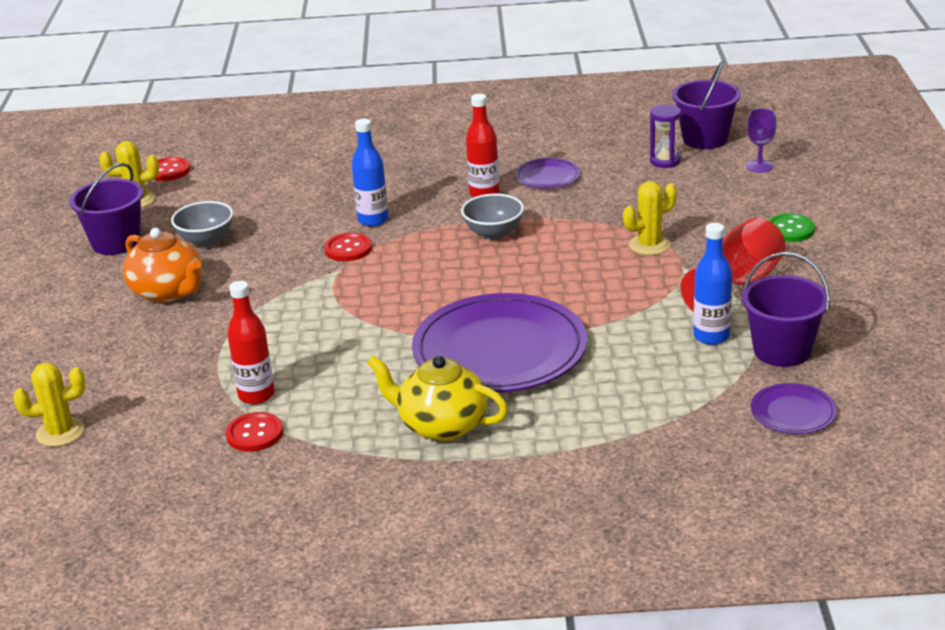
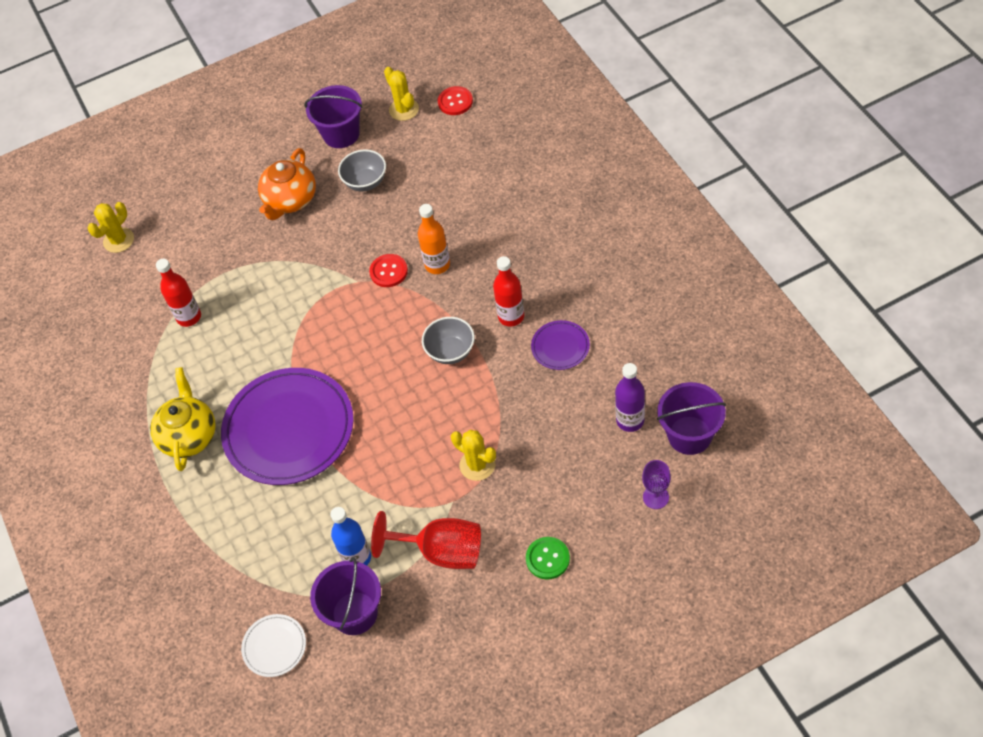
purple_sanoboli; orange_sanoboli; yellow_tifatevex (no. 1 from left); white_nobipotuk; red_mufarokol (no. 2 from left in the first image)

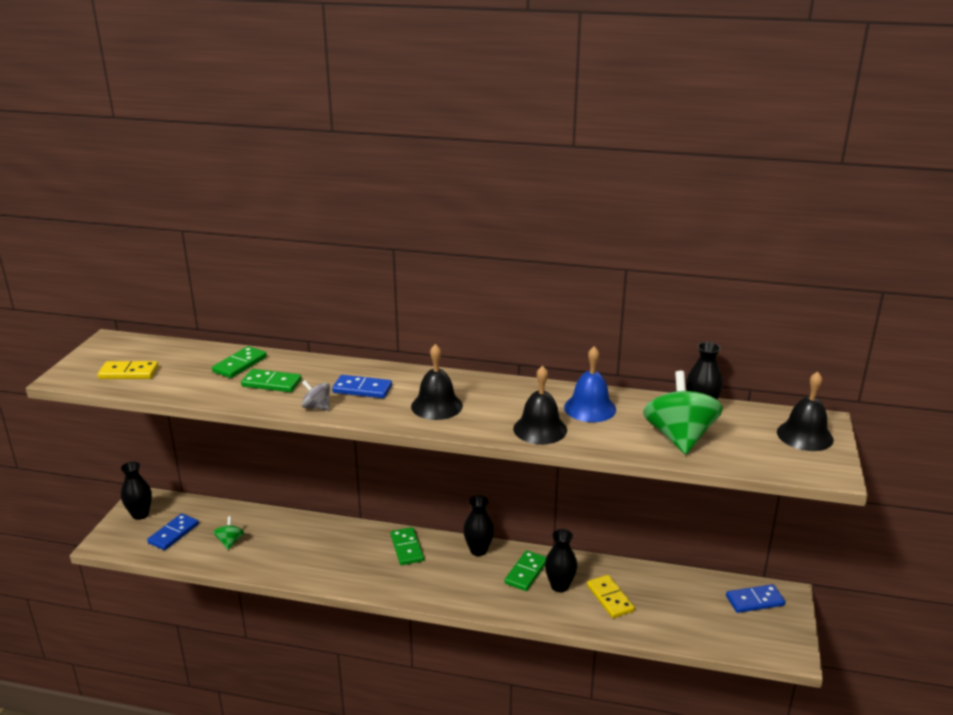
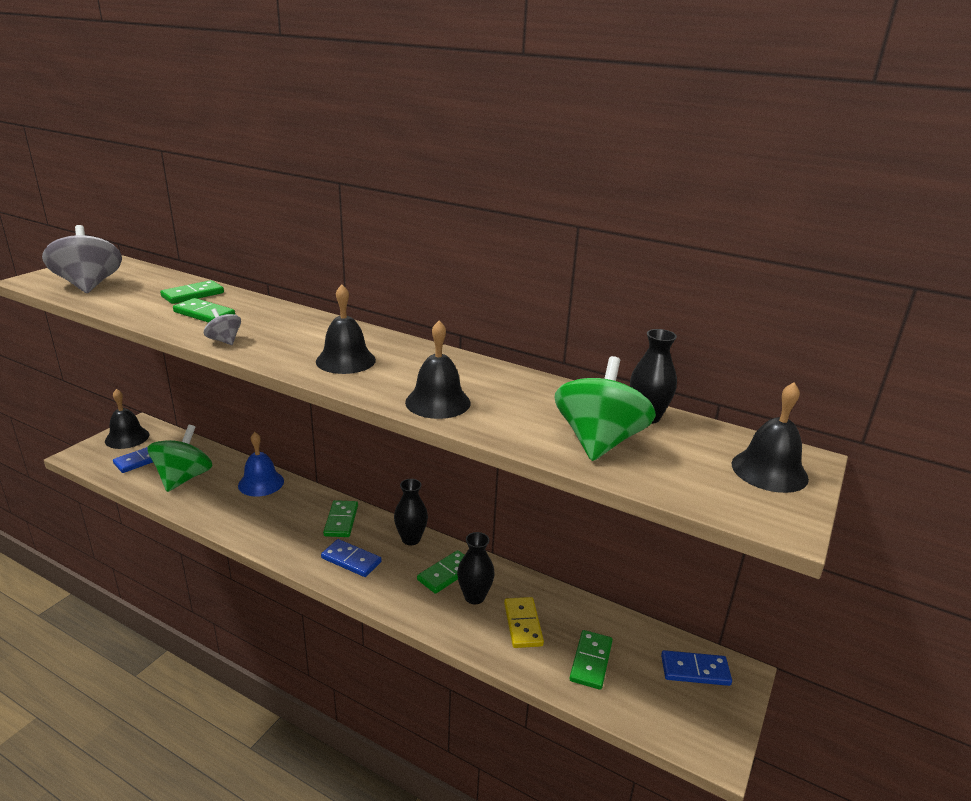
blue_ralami; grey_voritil (no. 1 from left); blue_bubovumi (no. 2 from left); black_ralami (no. 1 from left); green_voritil (no. 1 from left); green_bubovumi (no. 5 from left)

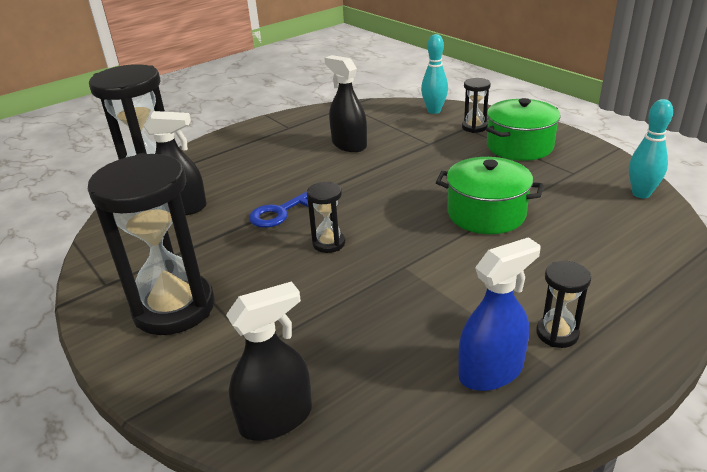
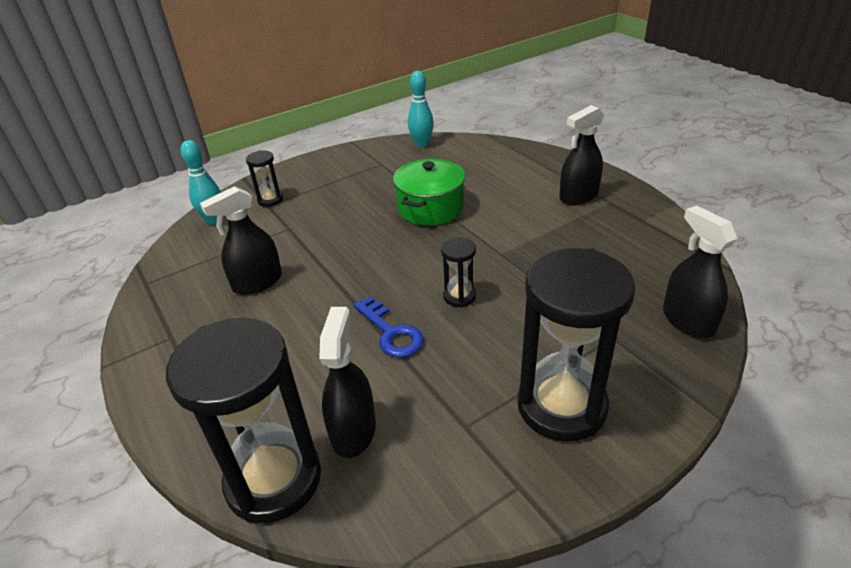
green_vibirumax (no. 2 from left in the first image); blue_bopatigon; black_bopatigon (no. 3 from left)

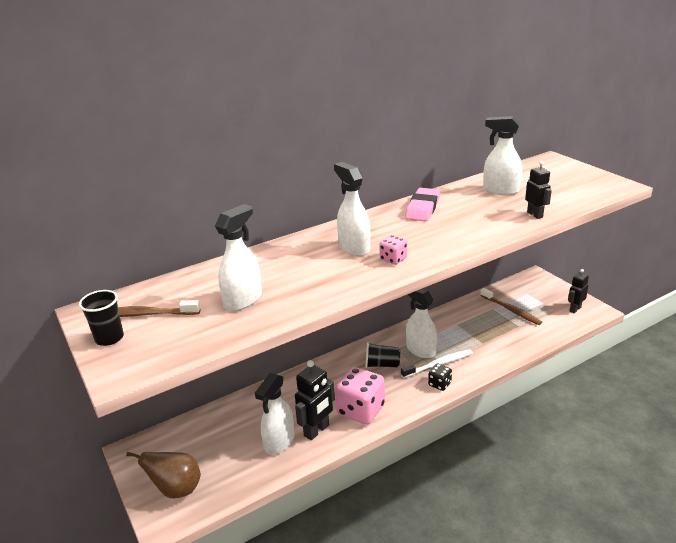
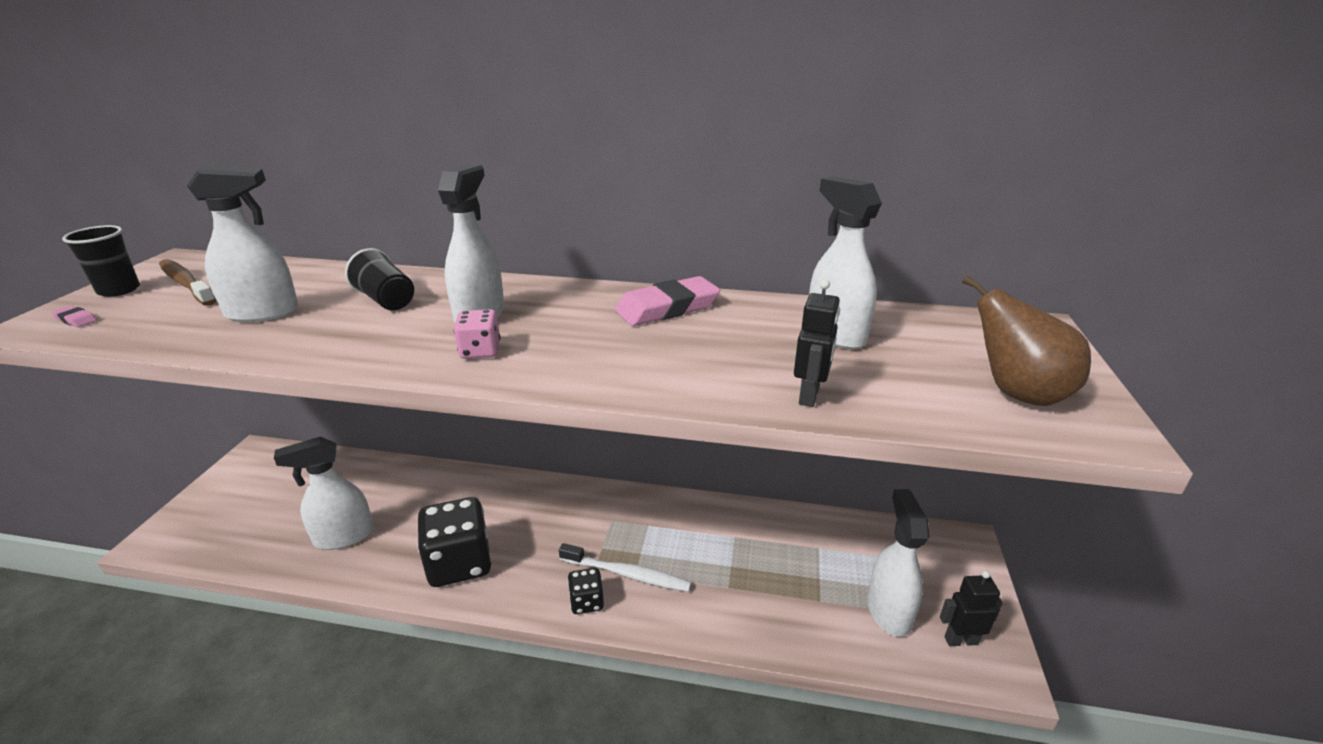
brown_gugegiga (no. 2 from left in the first image); white_bopatigon (no. 5 from left); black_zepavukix (no. 2 from left); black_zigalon (no. 1 from left in the first image); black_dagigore (no. 1 from left); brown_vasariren; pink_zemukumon (no. 1 from left)

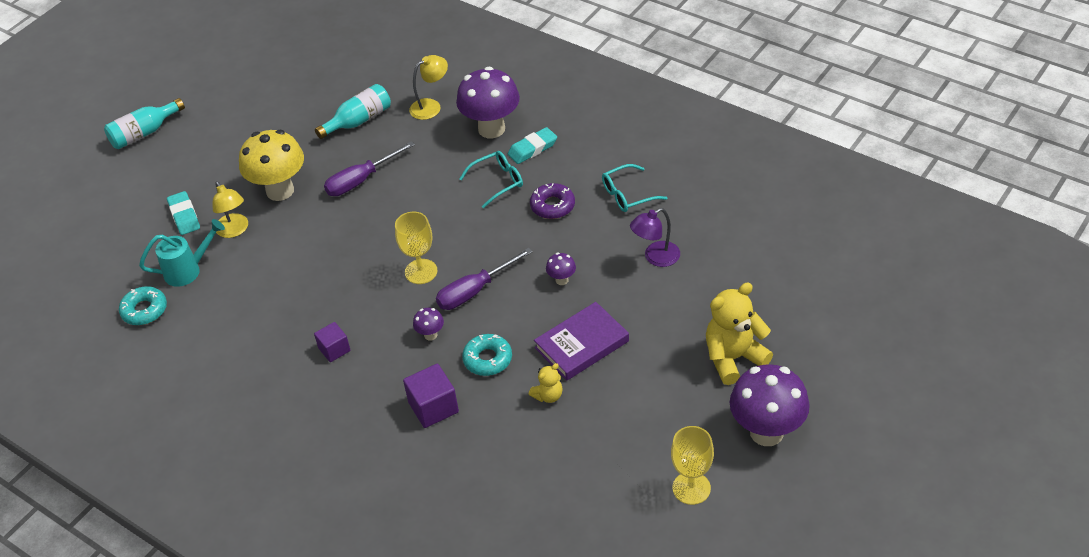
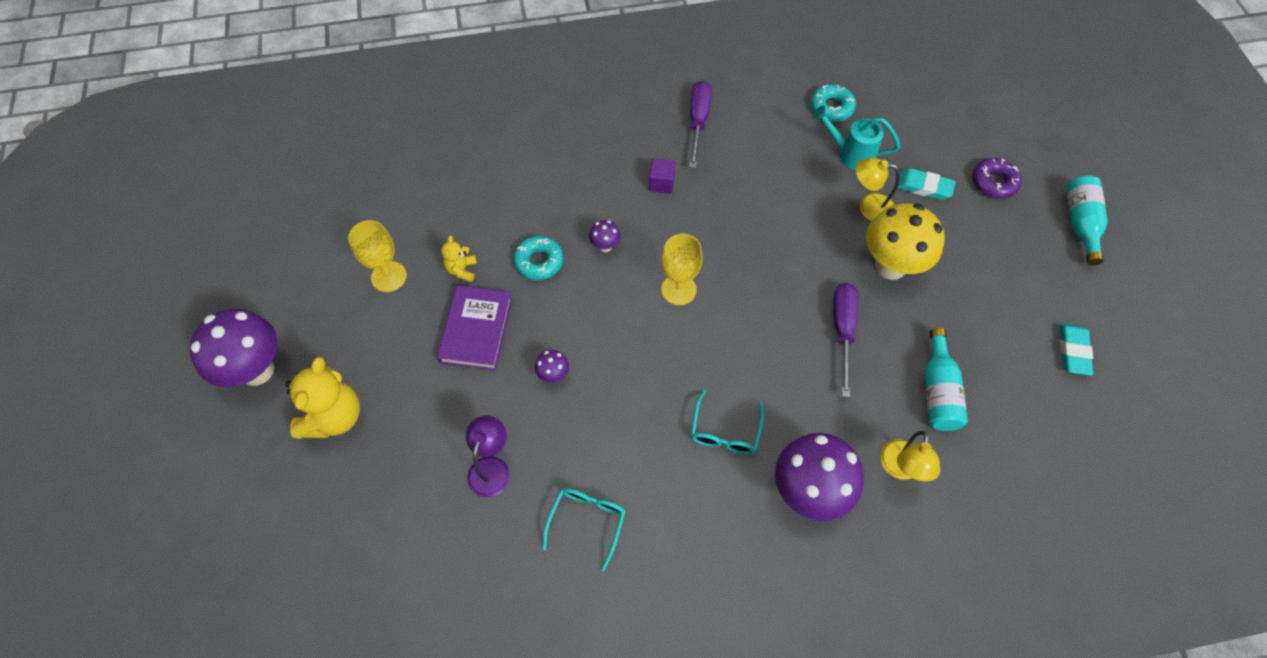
turquoise_zemukumon (no. 2 from left); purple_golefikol; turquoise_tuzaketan; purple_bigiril (no. 1 from left); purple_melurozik (no. 2 from left in the first image); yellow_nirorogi (no. 1 from left)

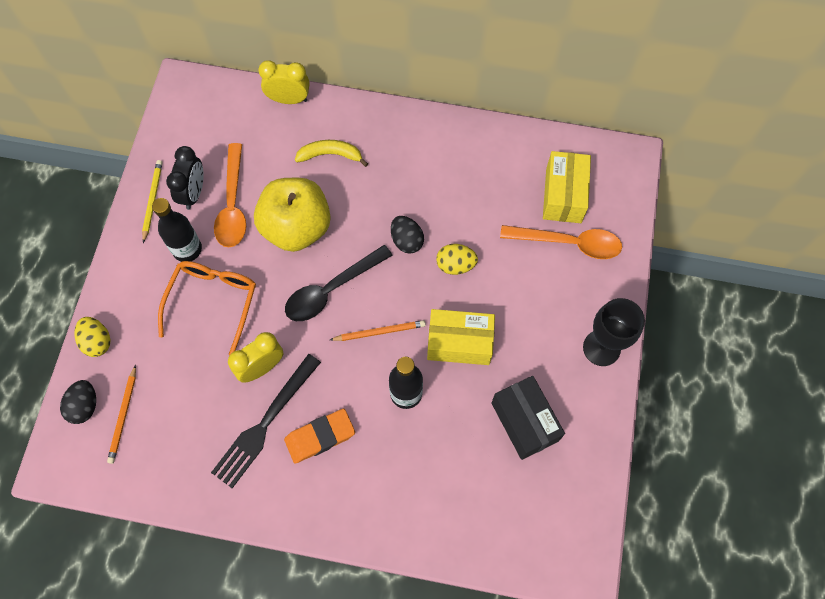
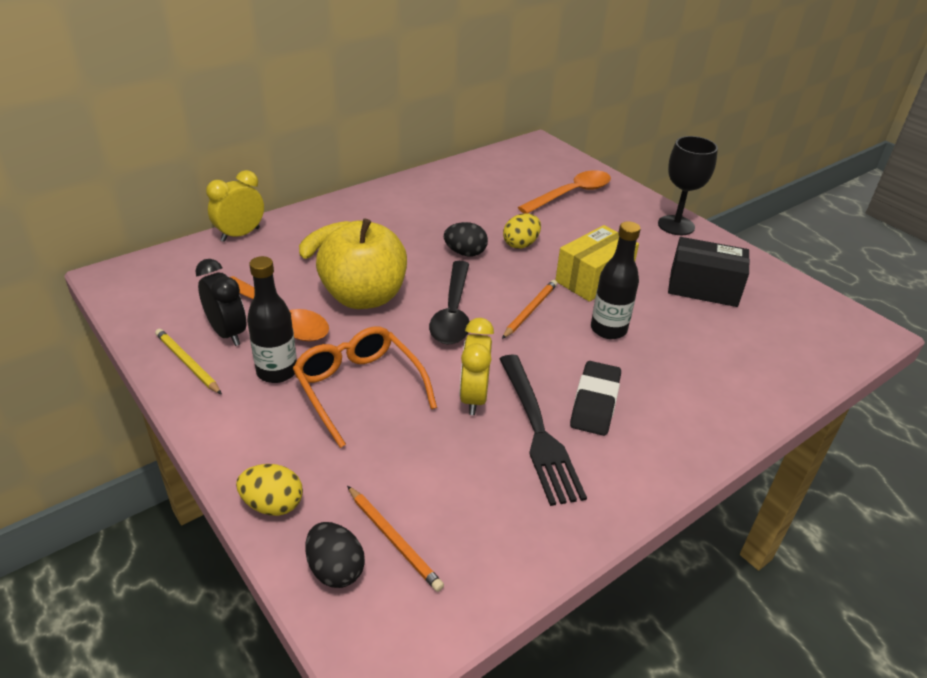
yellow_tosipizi (no. 2 from left in the first image); black_zemukumon

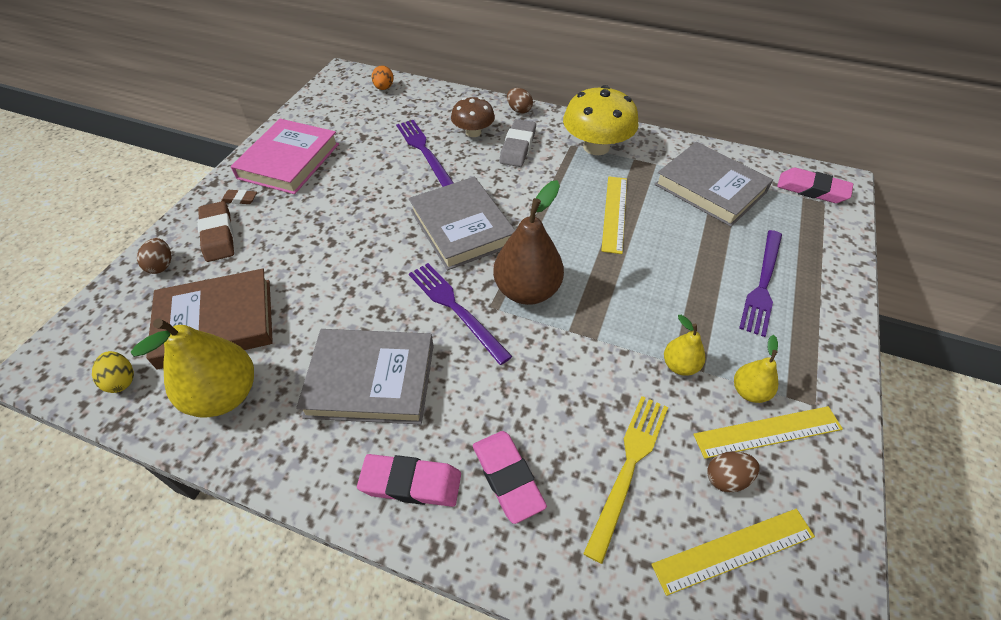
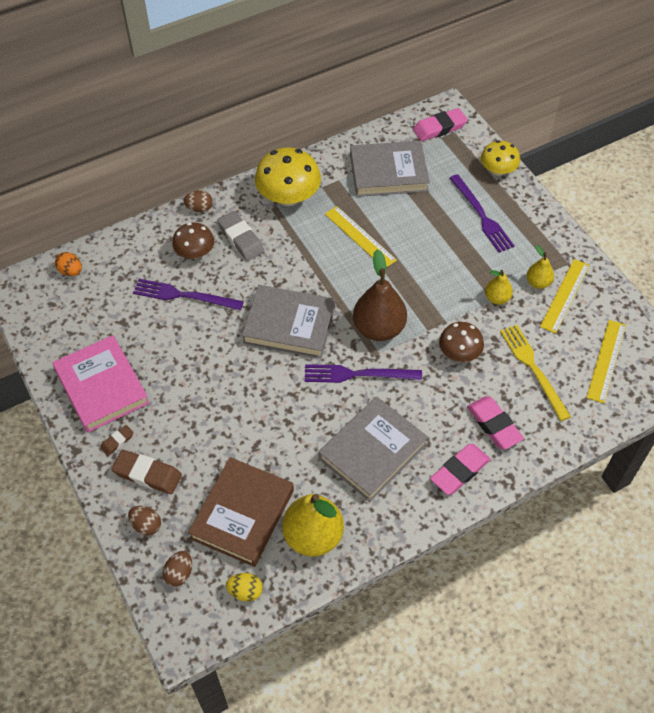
pink_zemukumon (no. 3 from left); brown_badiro (no. 2 from left); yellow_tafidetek (no. 2 from left); brown_tafidetek (no. 2 from left)

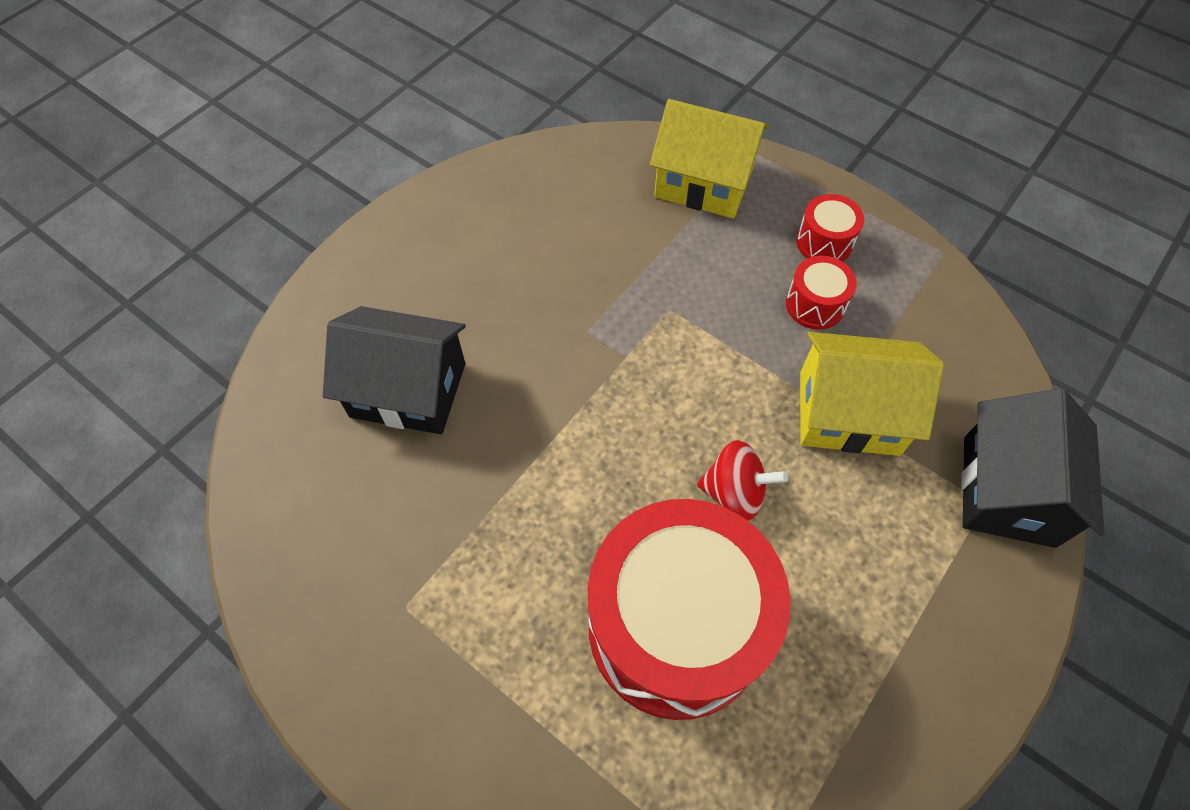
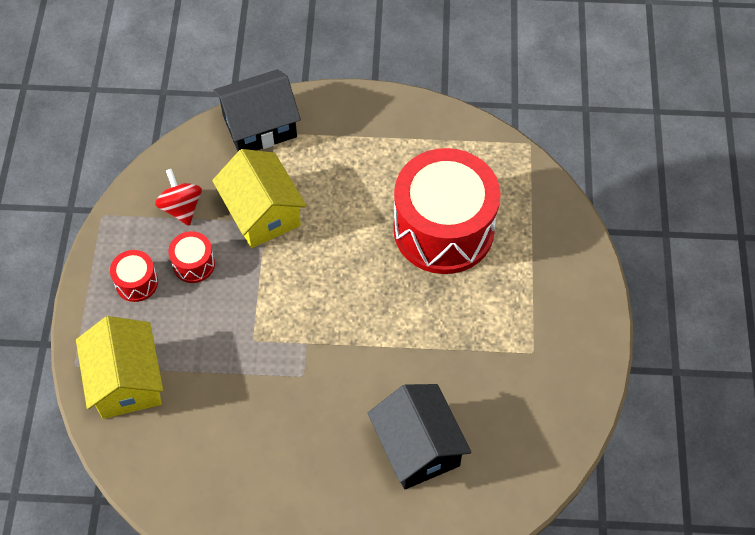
red_voritil

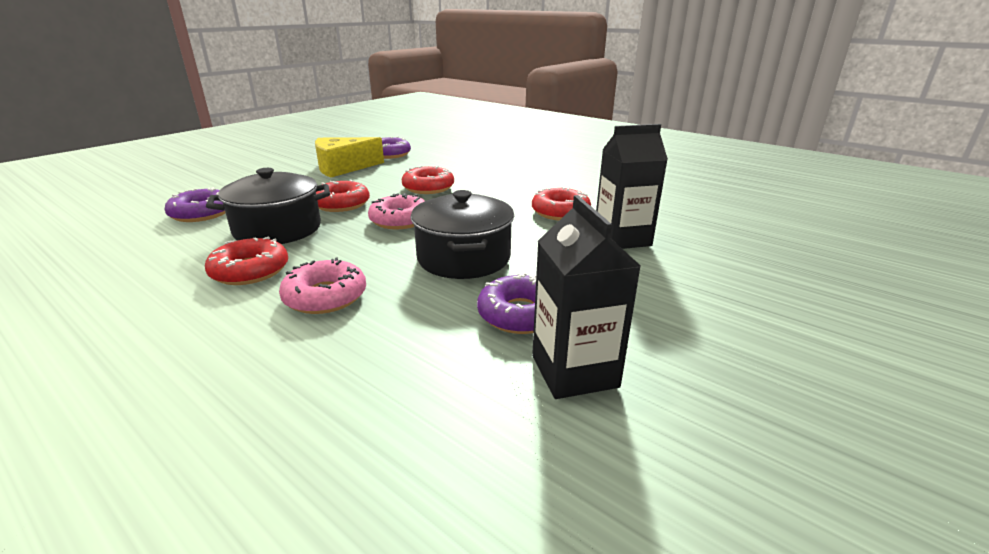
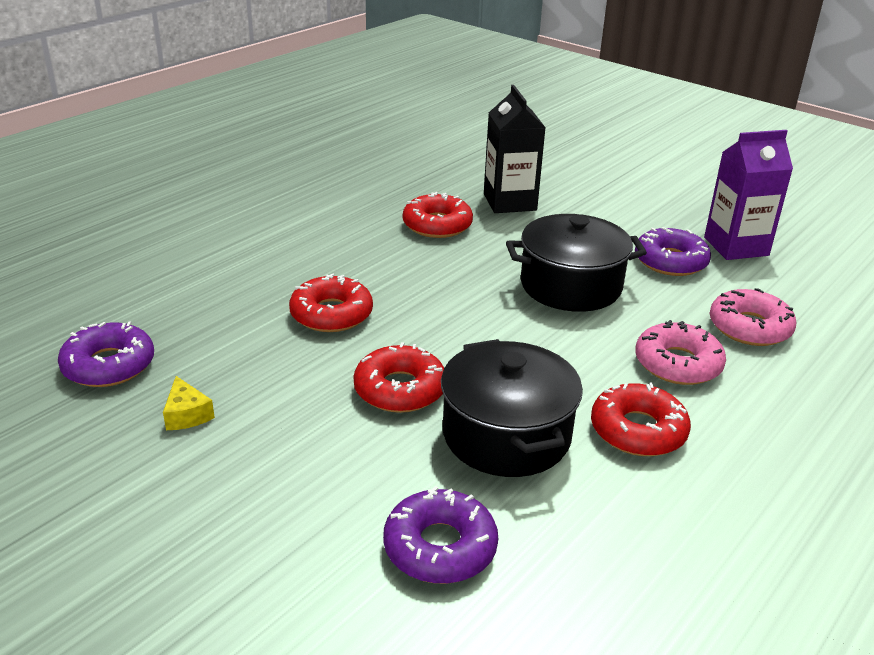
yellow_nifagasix; pink_golefikol (no. 2 from left); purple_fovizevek

